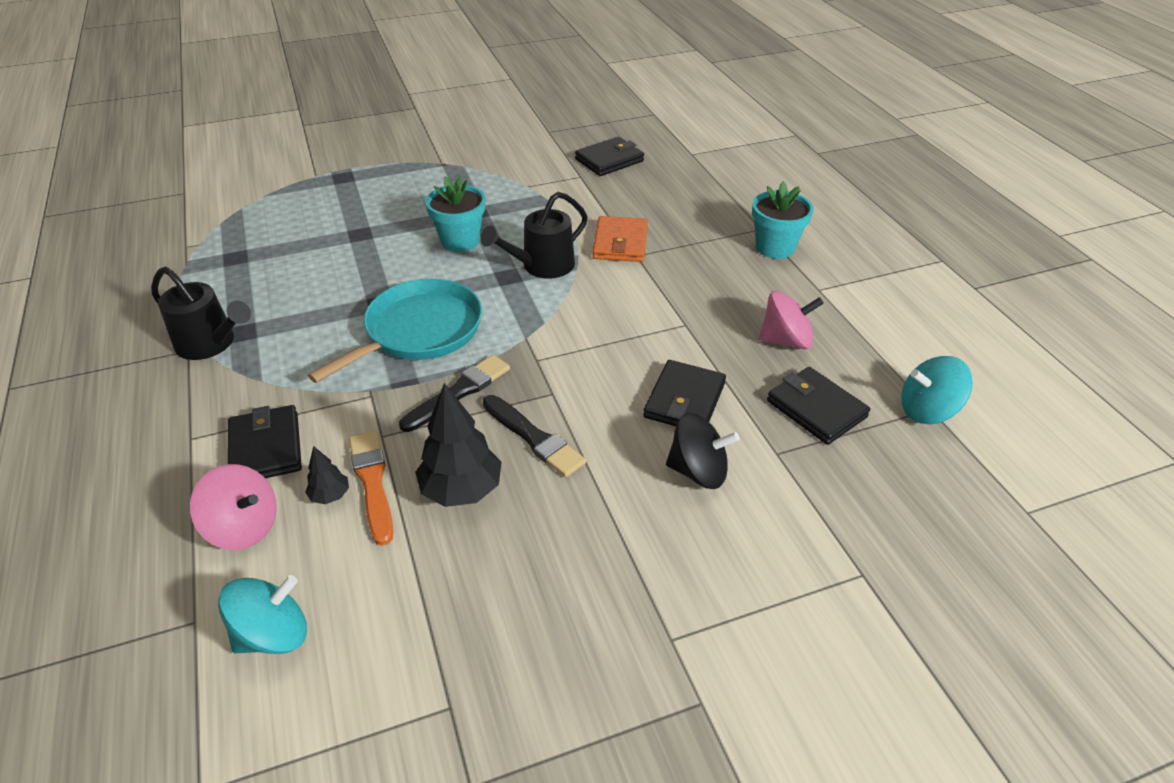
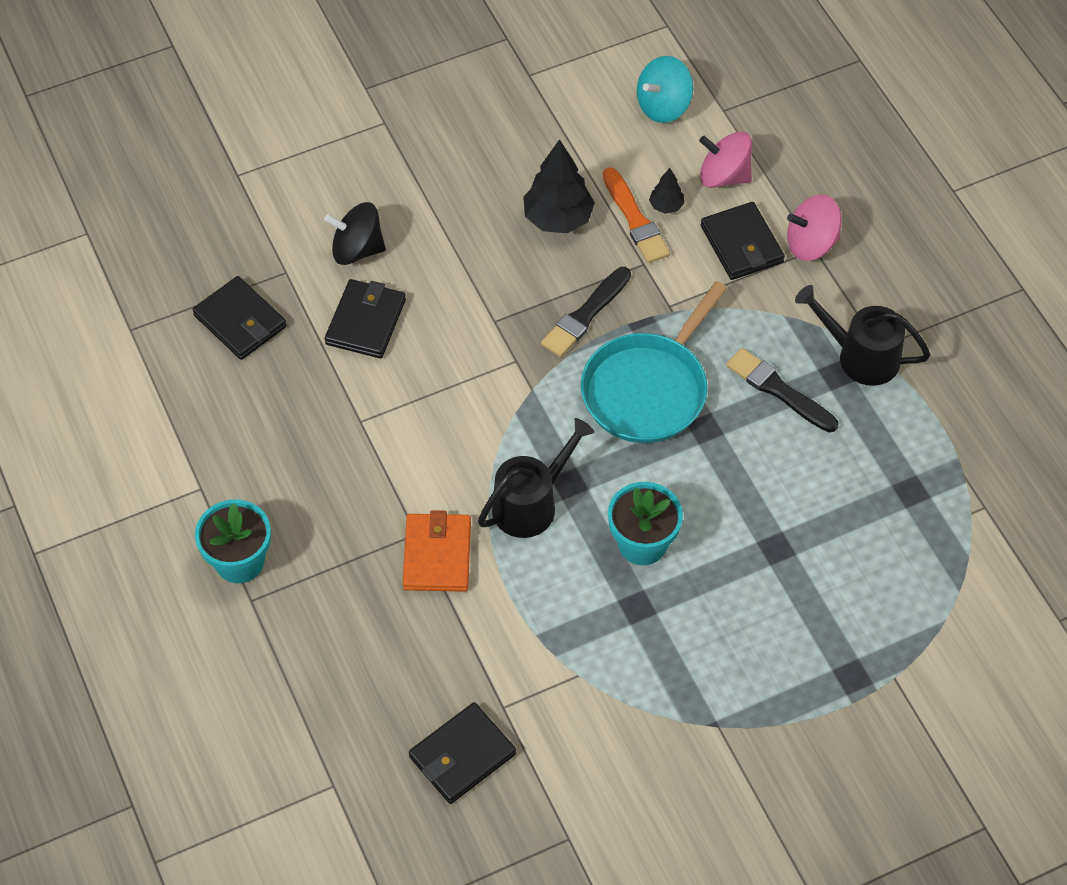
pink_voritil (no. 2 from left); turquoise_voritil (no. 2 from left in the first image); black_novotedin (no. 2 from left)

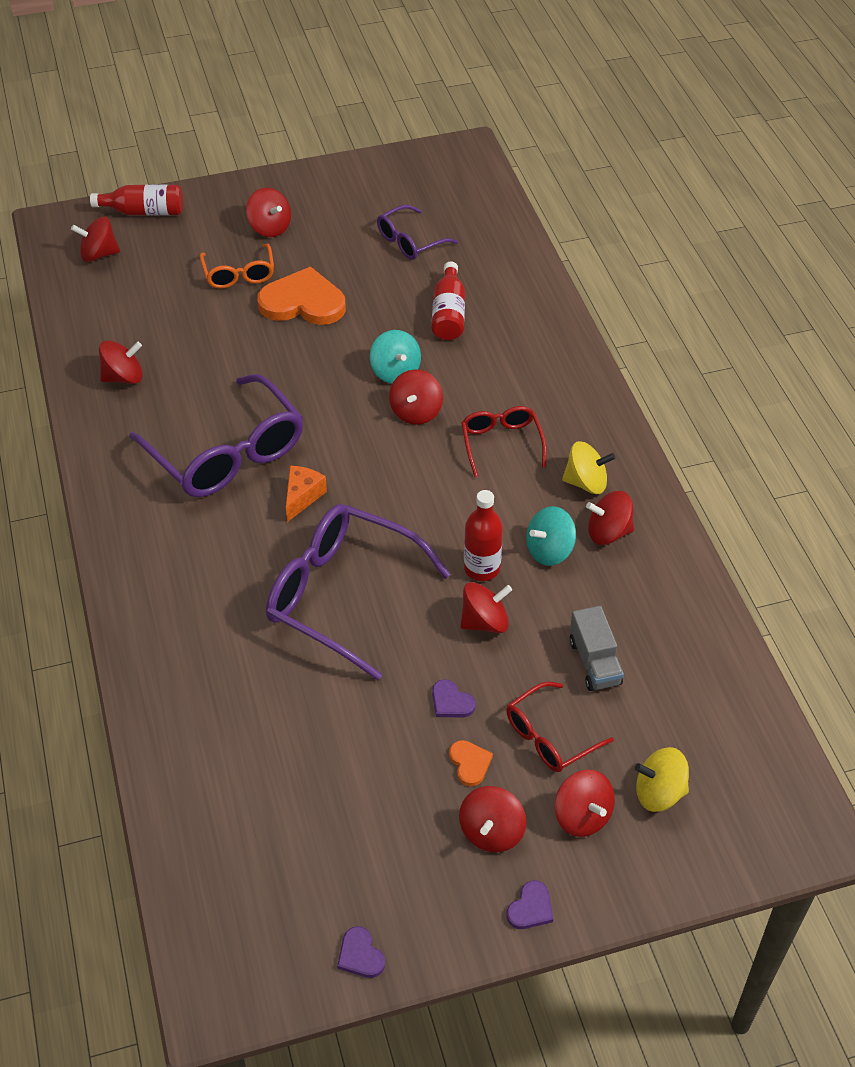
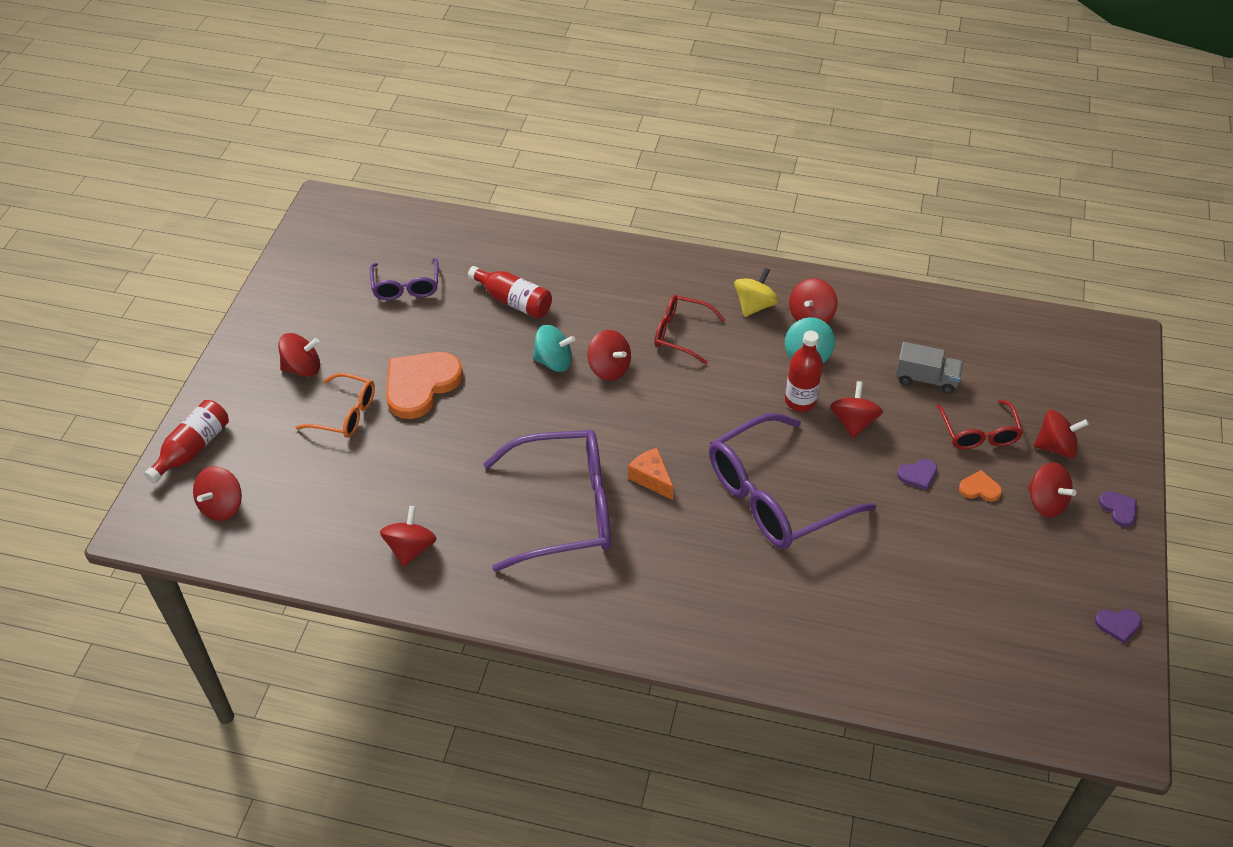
yellow_voritil (no. 2 from left in the first image)

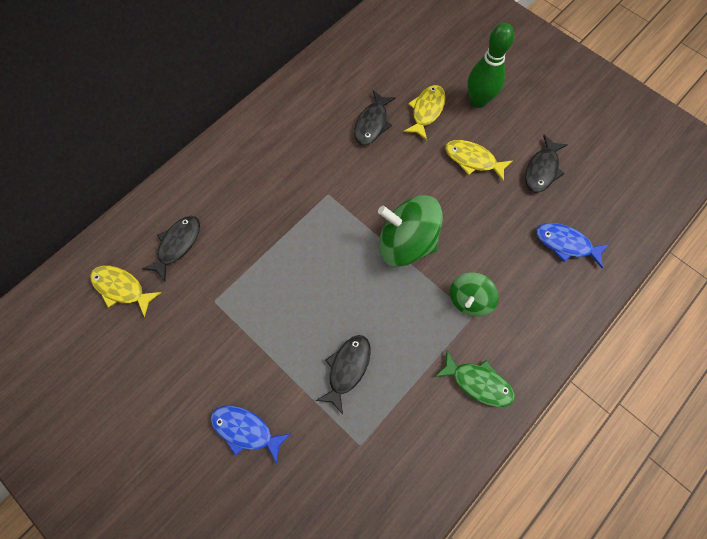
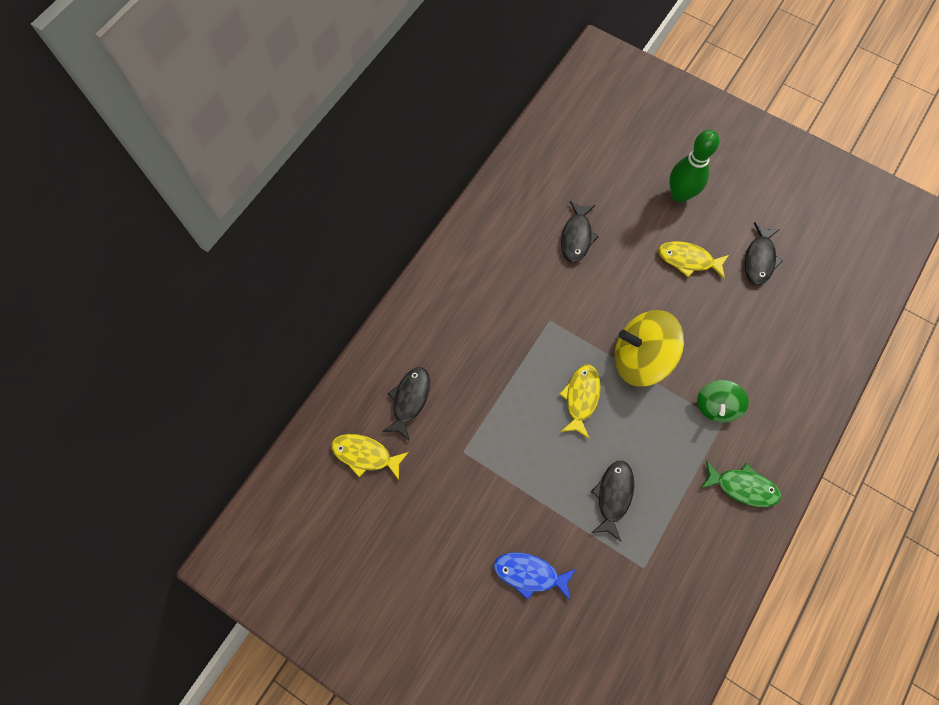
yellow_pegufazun (no. 2 from left); yellow_voritil; blue_pegufazun (no. 2 from left in the first image)

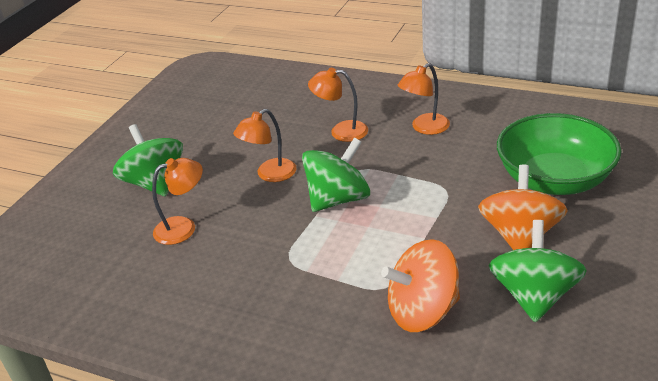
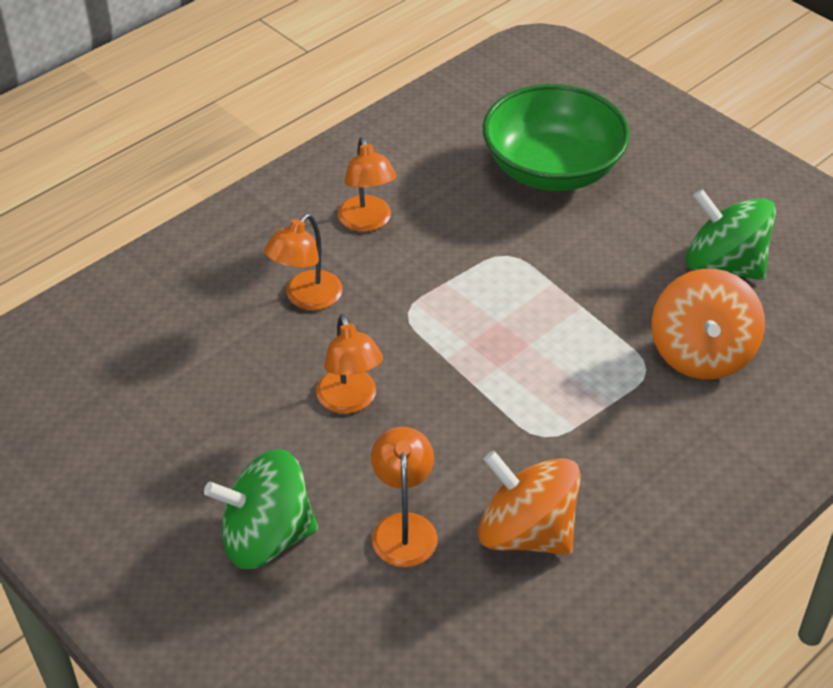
green_voritil (no. 2 from left in the first image); orange_voritil (no. 1 from left)

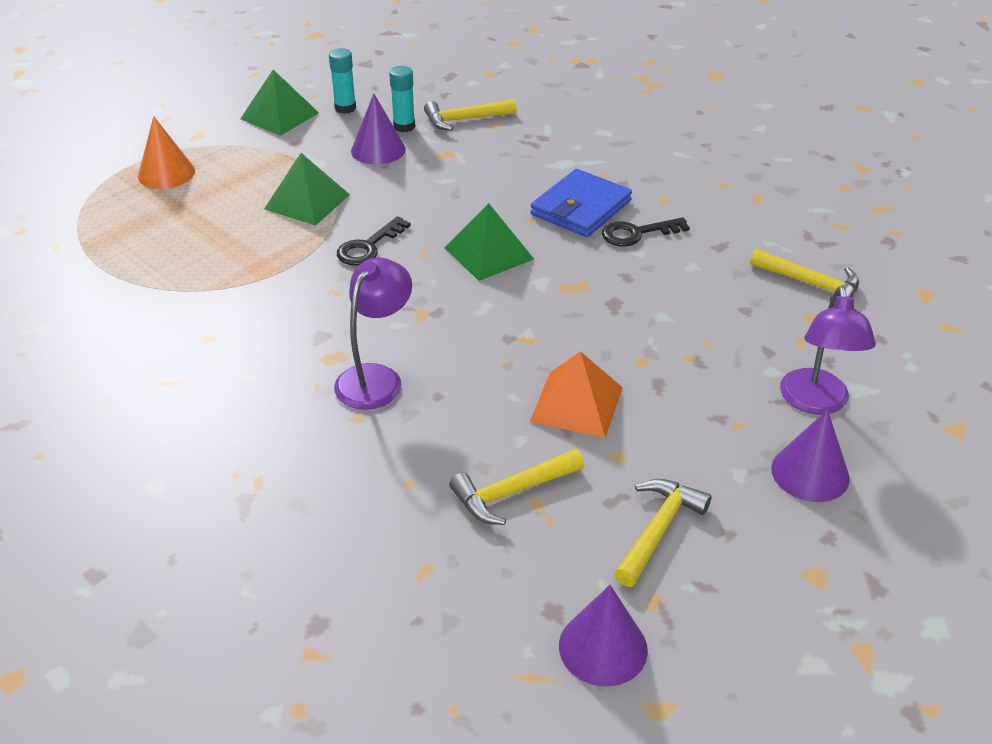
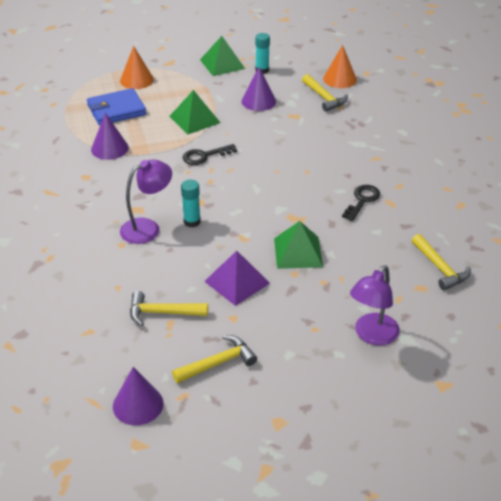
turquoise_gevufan (no. 1 from left); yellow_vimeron (no. 3 from left); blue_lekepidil; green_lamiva (no. 3 from left); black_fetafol (no. 2 from left); purple_lamiva; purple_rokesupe (no. 1 from left); orange_rokesupe (no. 2 from left)

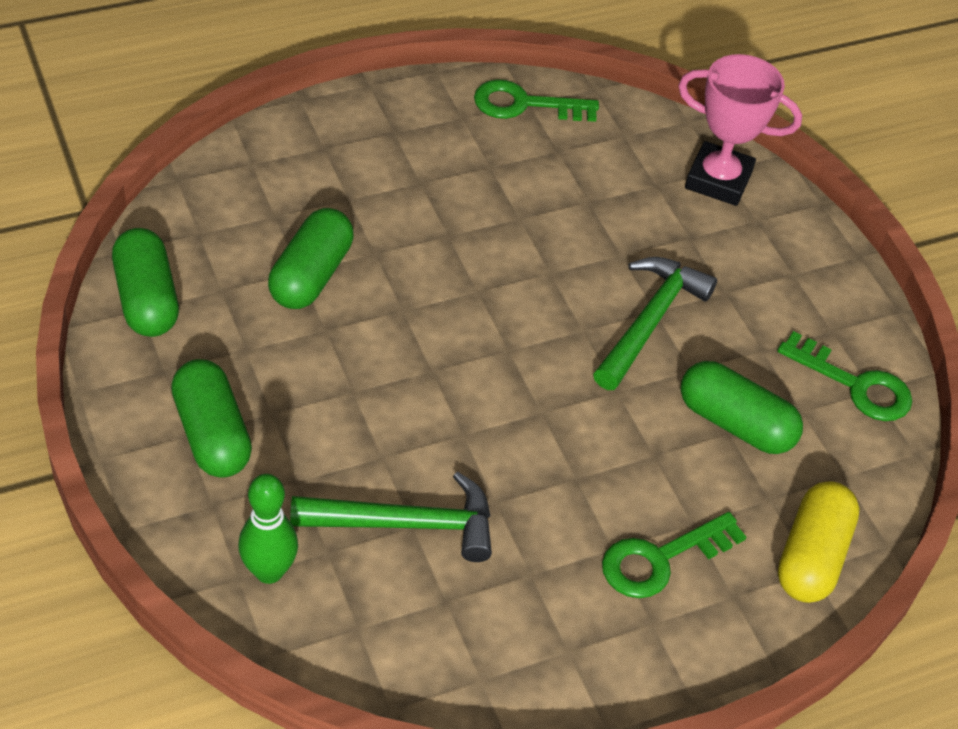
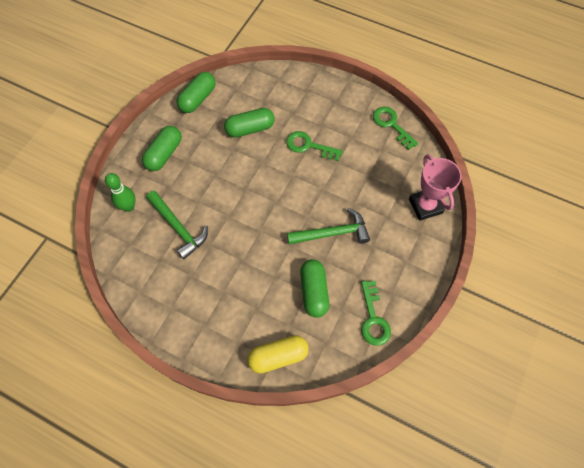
green_fetafol (no. 1 from left)

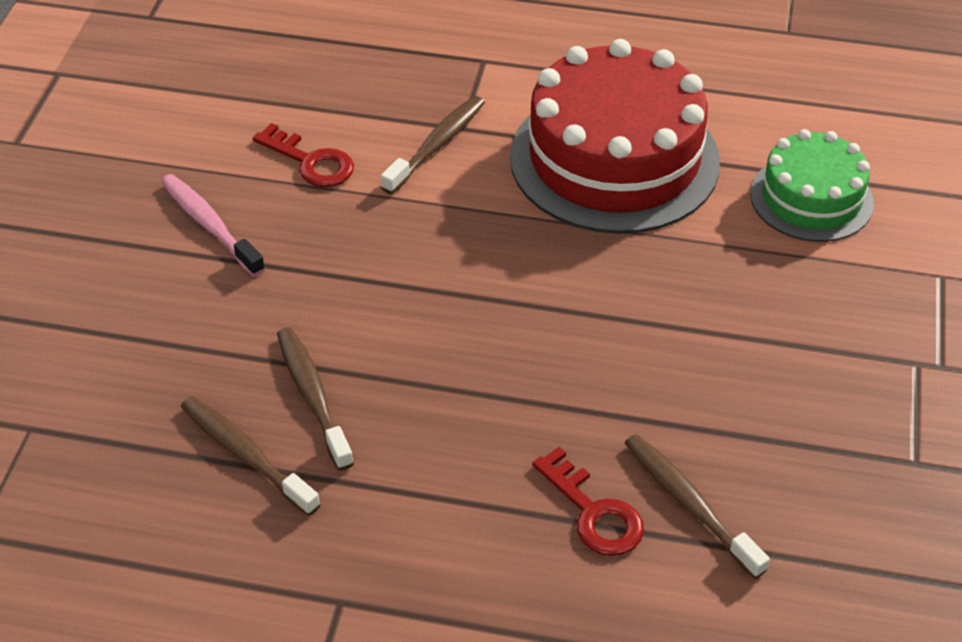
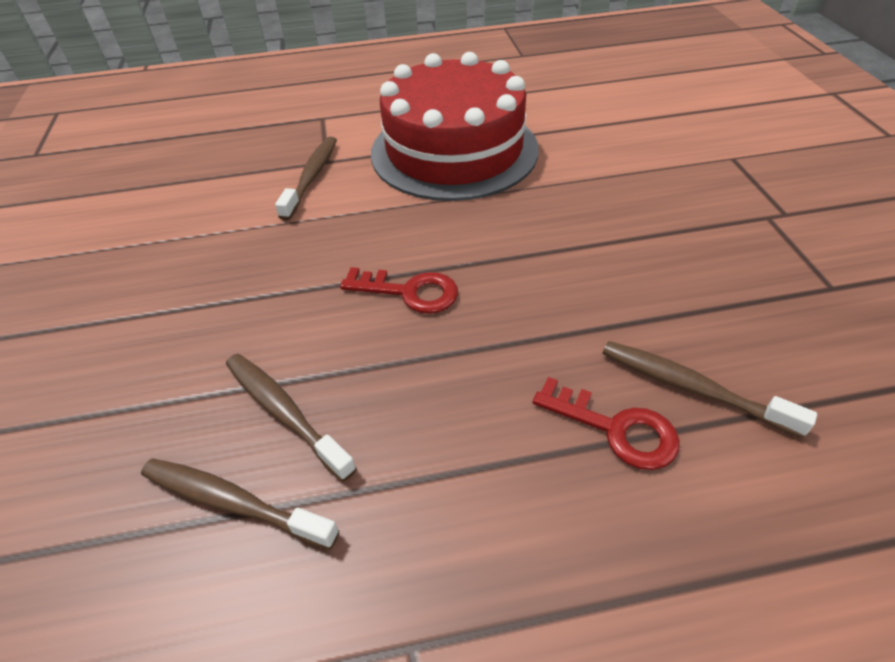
red_fetafol (no. 1 from left); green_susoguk; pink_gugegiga

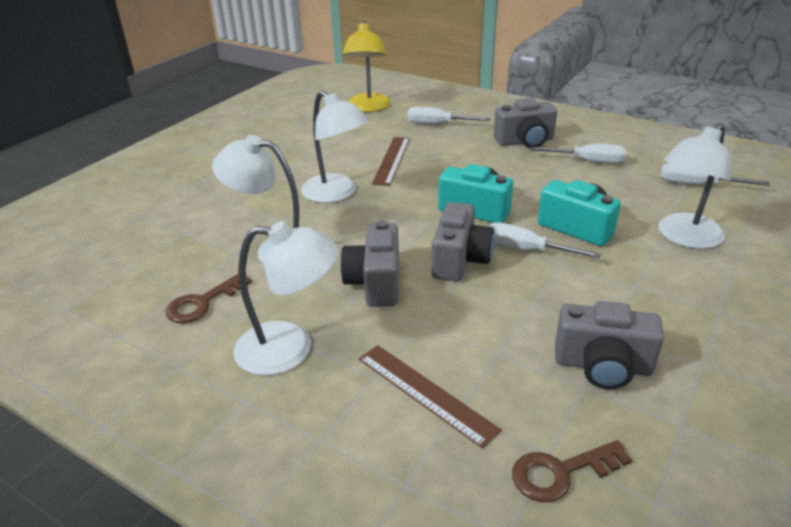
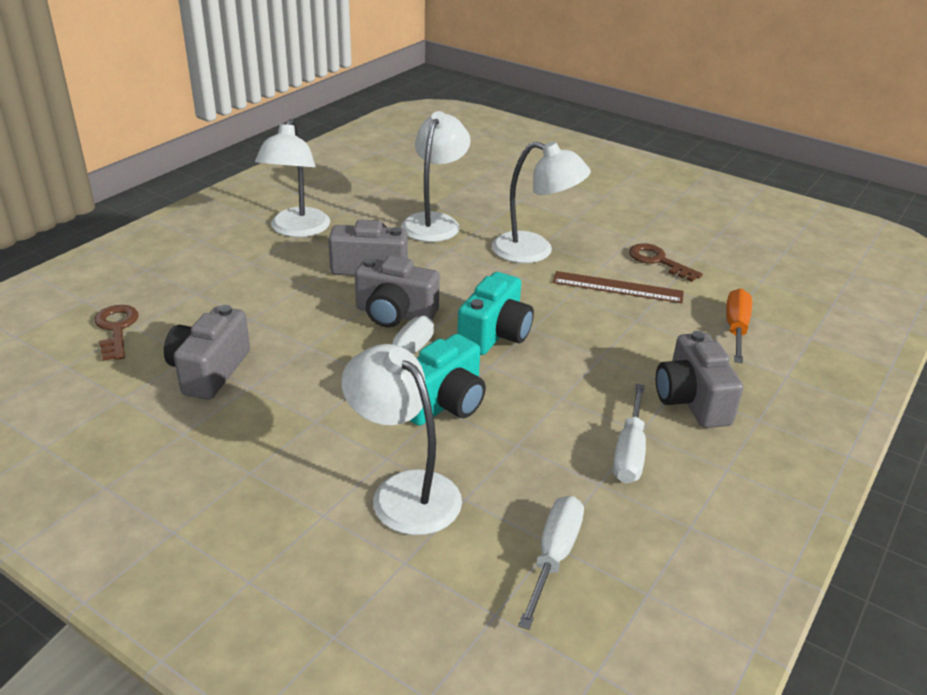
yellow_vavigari; white_vavigari (no. 4 from left); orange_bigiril; brown_fetafol (no. 2 from left); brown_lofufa (no. 2 from left in the first image)

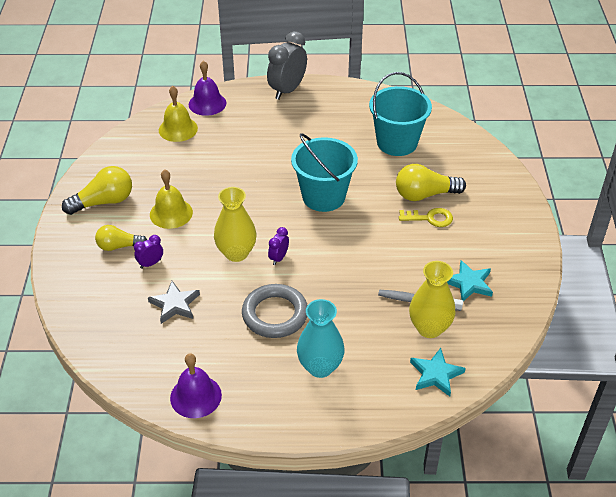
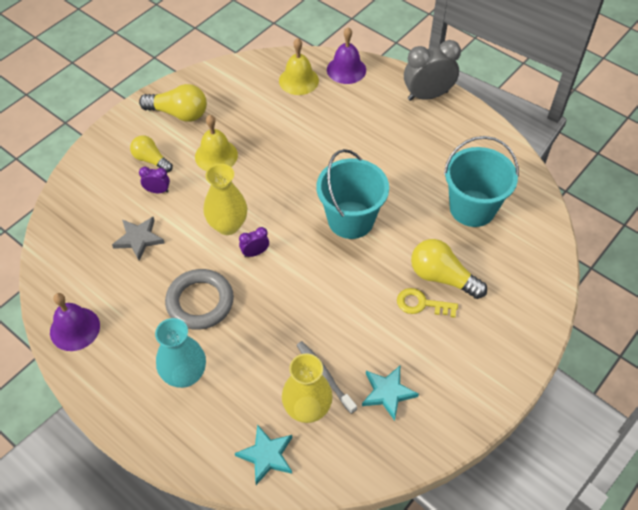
yellow_fetafol

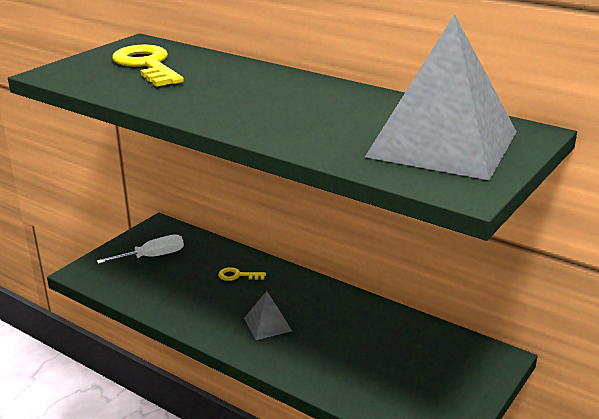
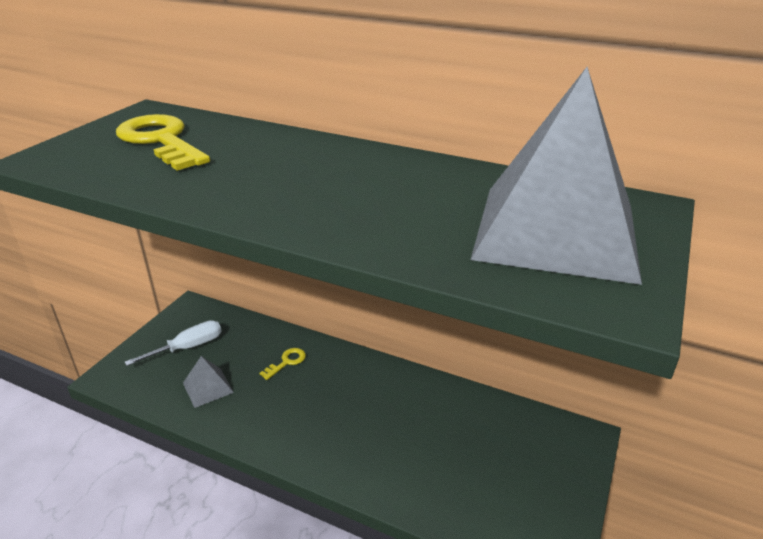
yellow_fetafol (no. 2 from left); grey_lamiva (no. 1 from left)

